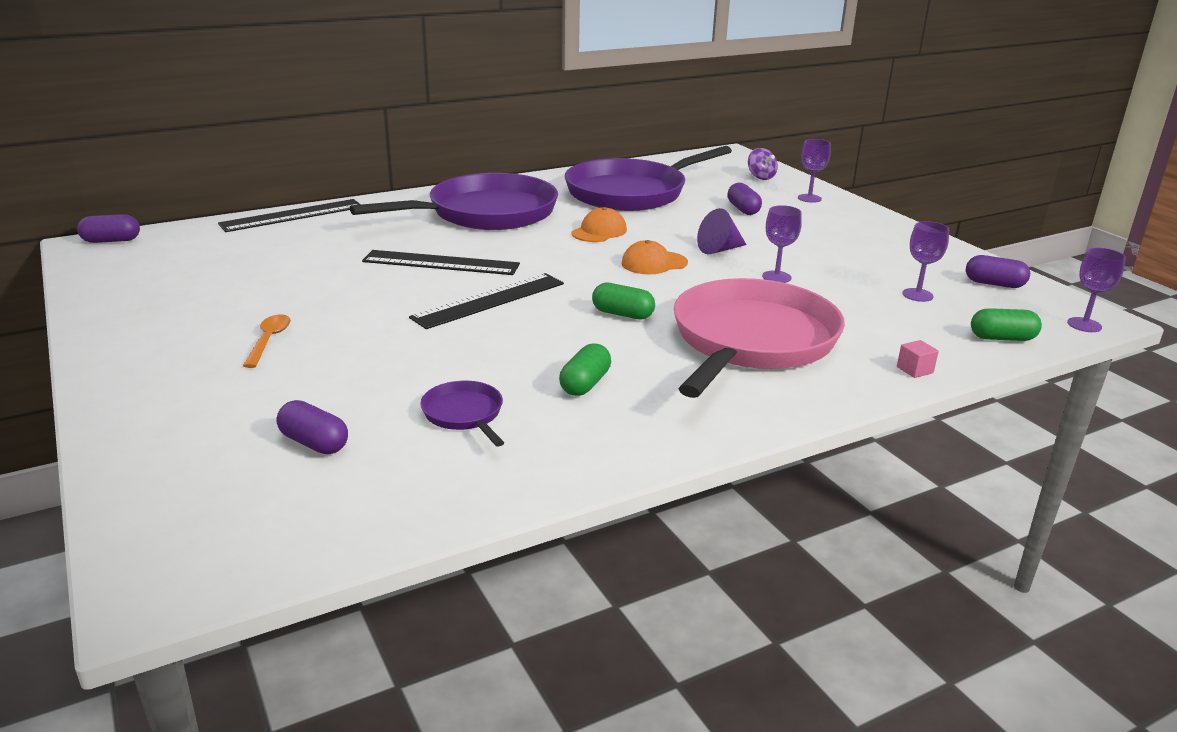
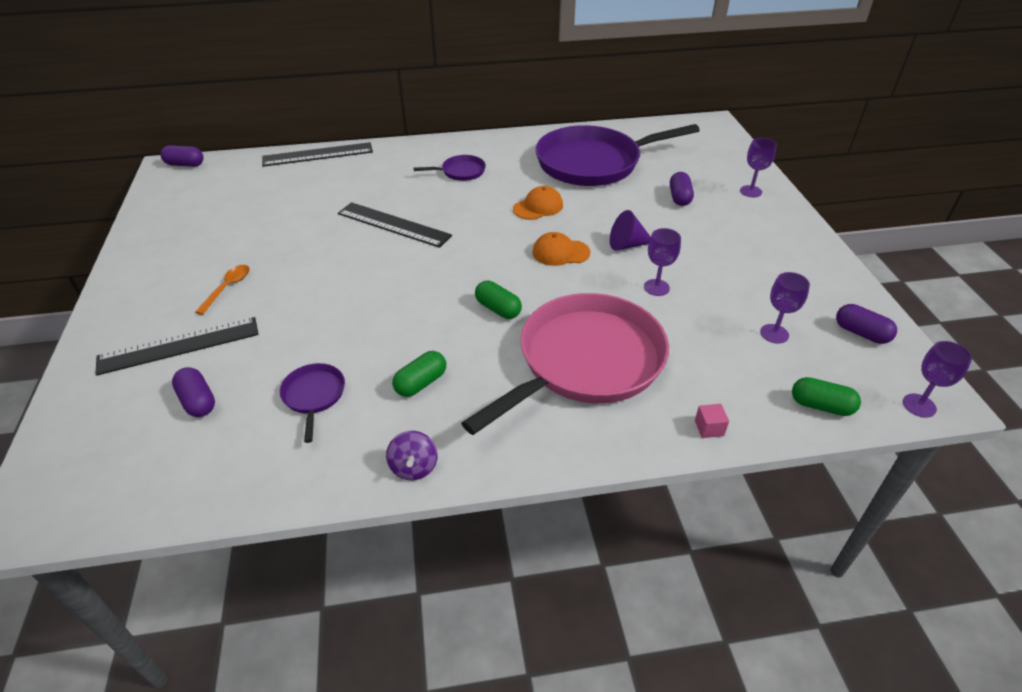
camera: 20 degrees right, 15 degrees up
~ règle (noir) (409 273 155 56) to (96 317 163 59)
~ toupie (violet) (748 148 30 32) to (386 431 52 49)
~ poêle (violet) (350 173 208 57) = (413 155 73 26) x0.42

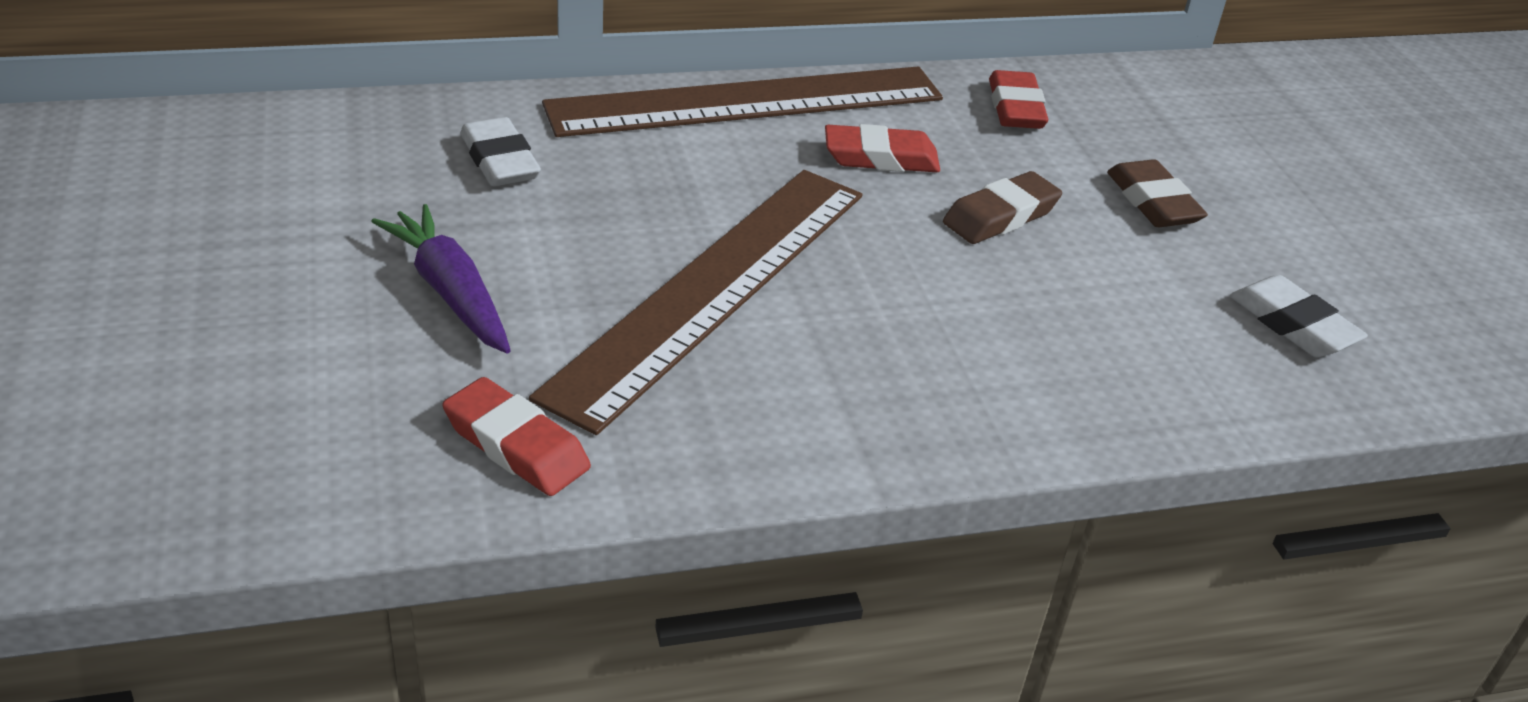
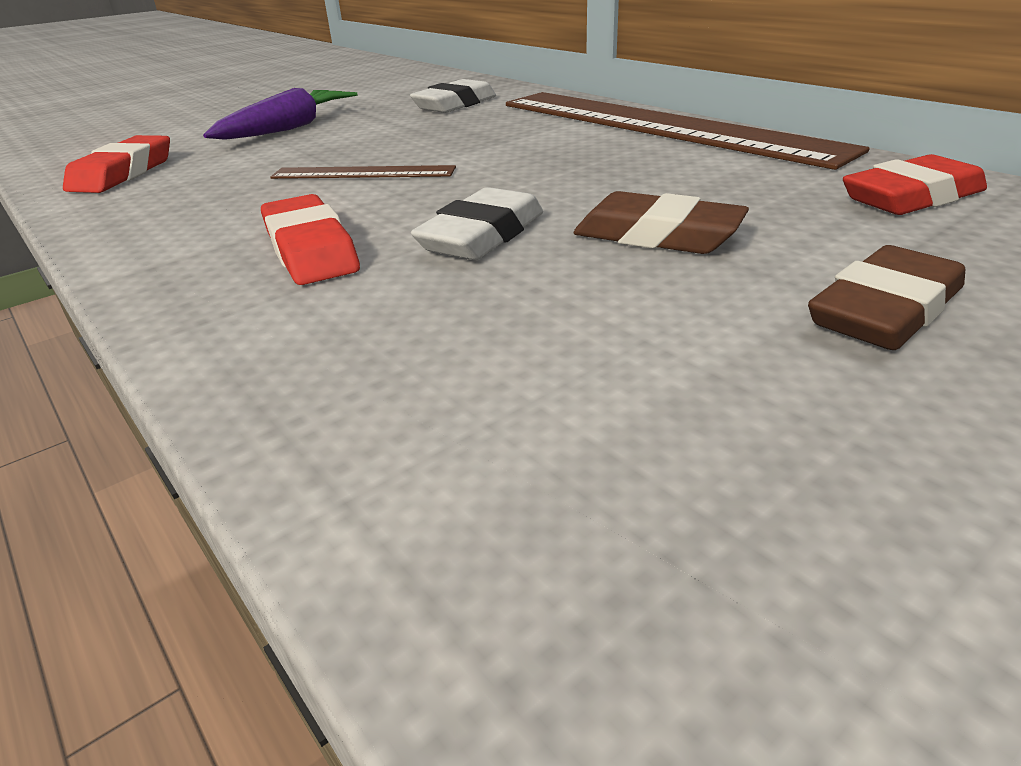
camera: 70 degrees right, 5 degrees down
~ gomme (rouge) (825 124 115 48) to (261 194 99 91)
~ règle (marron) (529 170 333 265) = (270 165 186 14) x0.42
~ gomme (blanc) (1230 275 138 82) to (411 187 132 73)

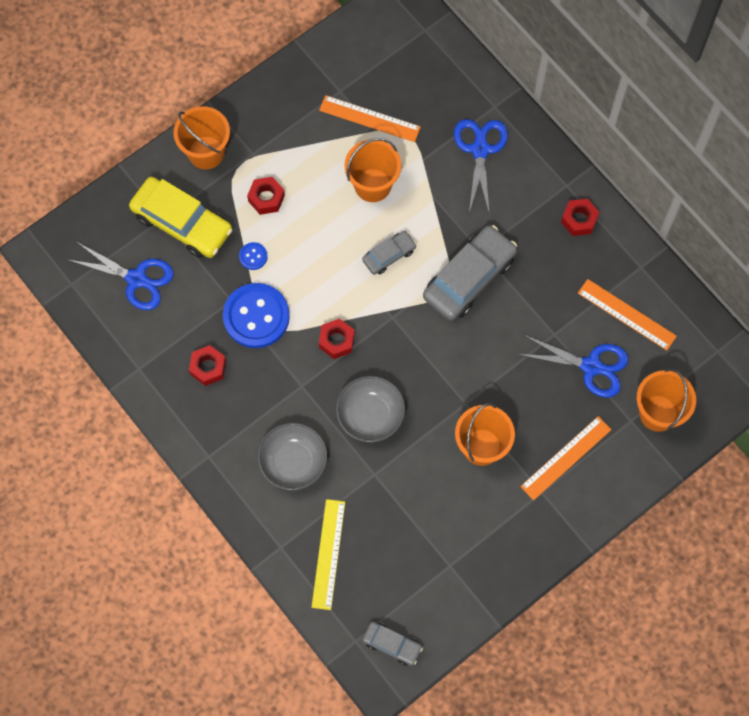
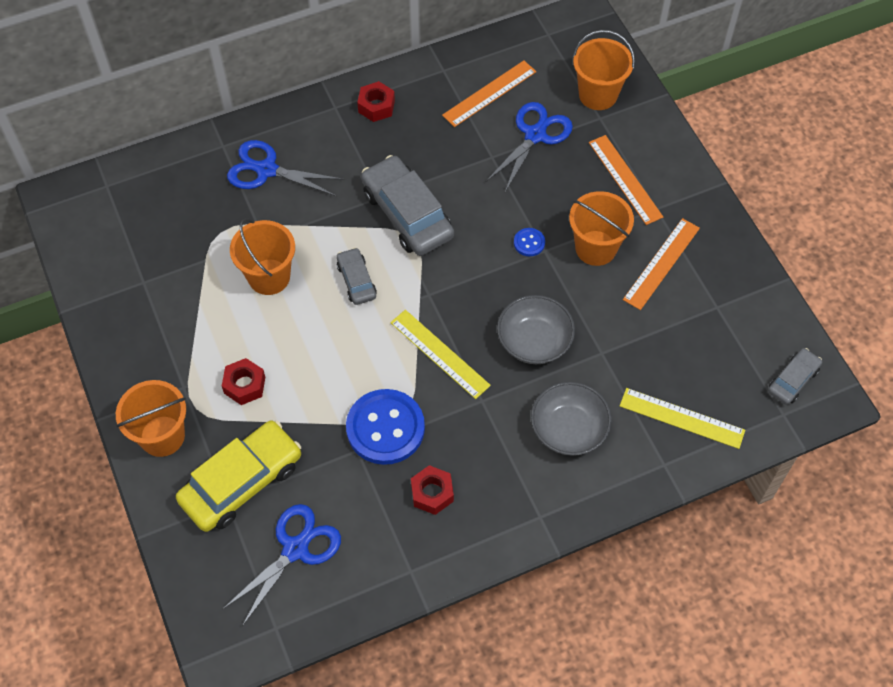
camera: 75 degrees left, 10 degrees down
~ écrou (rouge) (319 318 36 41) to règle (jaune) (390 310 101 89)
~ bouton (bleu) (239 242 29 28) to (514 228 31 28)
~ règle (orange) (319 95 102 47) to (623 218 77 92)

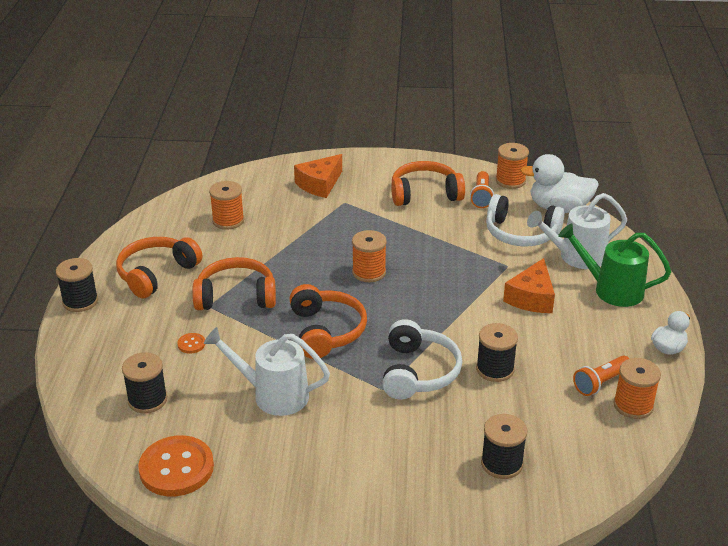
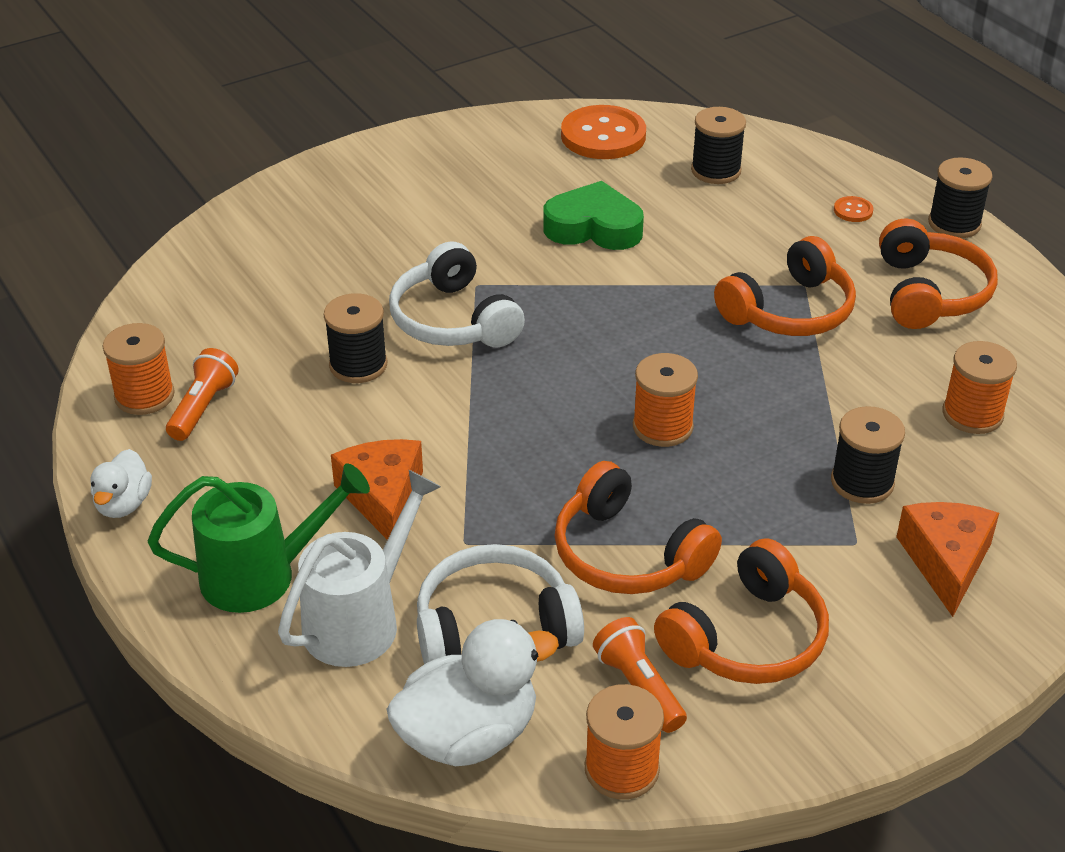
camera: 145 degrees right, 5 degrees up
~ arrosoir (blanc) (204 327 126 89) to cœur (vert) (543 181 101 69)
~ casque audio (orange) (289 284 78 75) to (554 461 168 133)
~ bobine (noir) (481 414 46 65) to (831 406 74 98)
~ bouton (orange) (177 333 28 21) to (834 196 39 26)

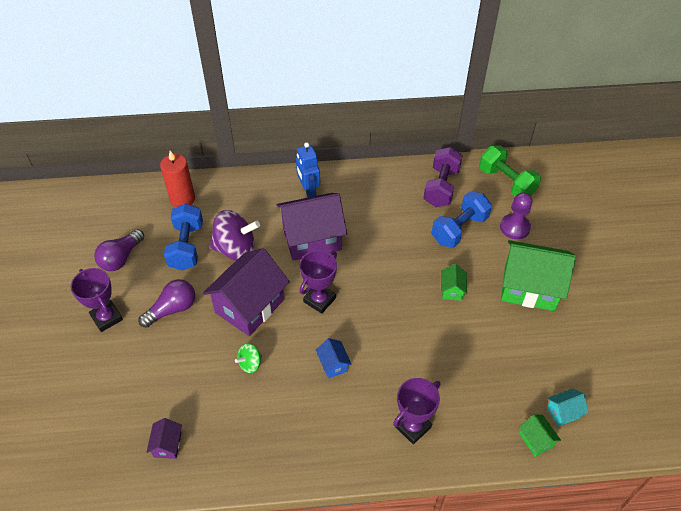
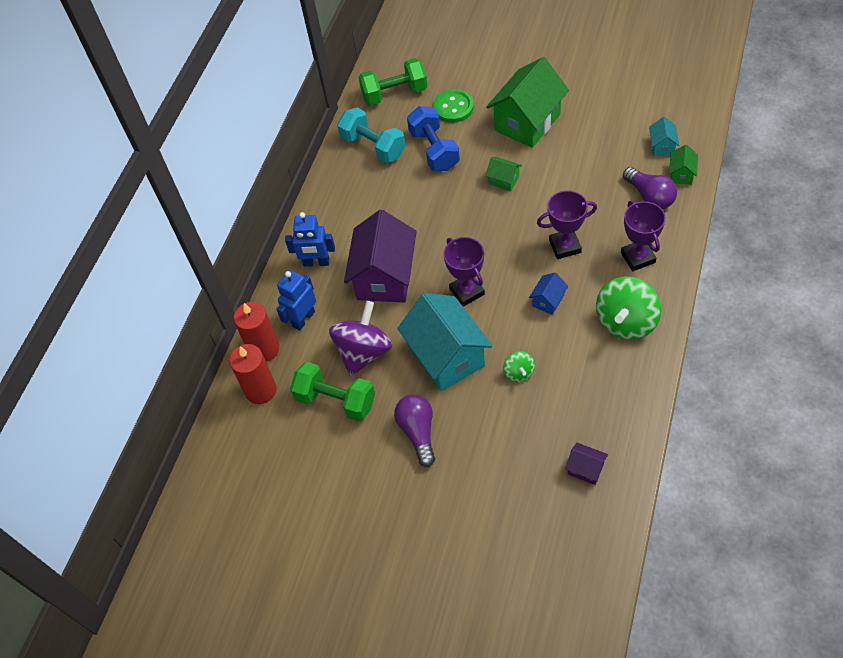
camera: 60 degrees left, 5 degrees up
+ bougie (rouge) (234 302 45 60)
+ robot (bleu) (276 270 40 61)
~ haltère (bleu) (164 203 39 68) to haltère (vert) (290 362 85 59)
~ haltère (violet) (423 147 40 60) to haltère (turquoise) (337 108 69 55)
~ maison (violet) (203 248 87 88) to maison (turquoise) (397 293 96 98)
~ pion (violet) (500 192 32 47) to bouton (vert) (433 89 41 34)
~ maison (bleu) (316 338 36 40) = (529 273 39 42) 60 degrees counterclockwise
~ trophée (violet) (70 268 53 64) to (537 191 60 68)
+ toupie (vert) (596 277 65 63)
~ ampoule (violet) (94 229 50 42) to (623 167 54 42)
~ maison (vert) (519 414 42 43) = (669 145 29 40) 75 degrees counterclockwise

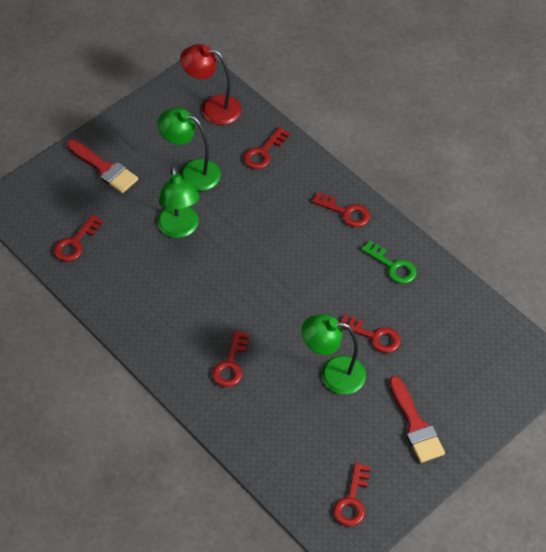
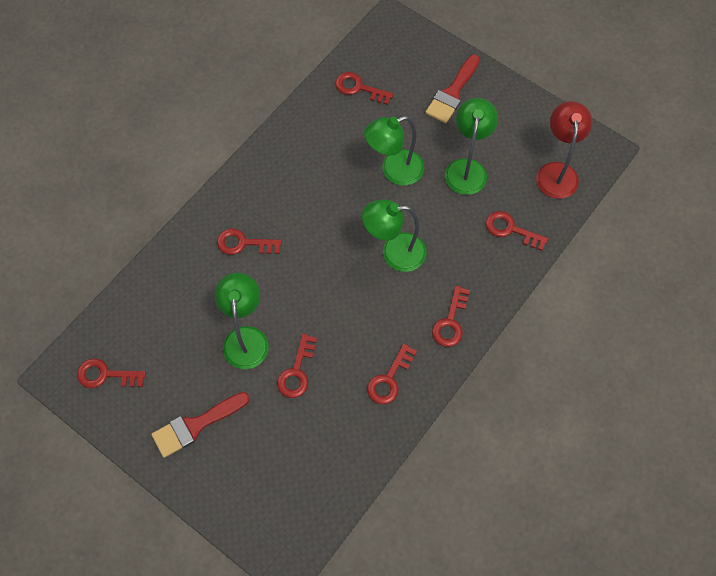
camera: 80 degrees right, 10 degrees up
+ lampe (vert) (362 199 65 73)
~ clé (vert) (361 240 56 44) to clé (rouge) (367 343 50 61)

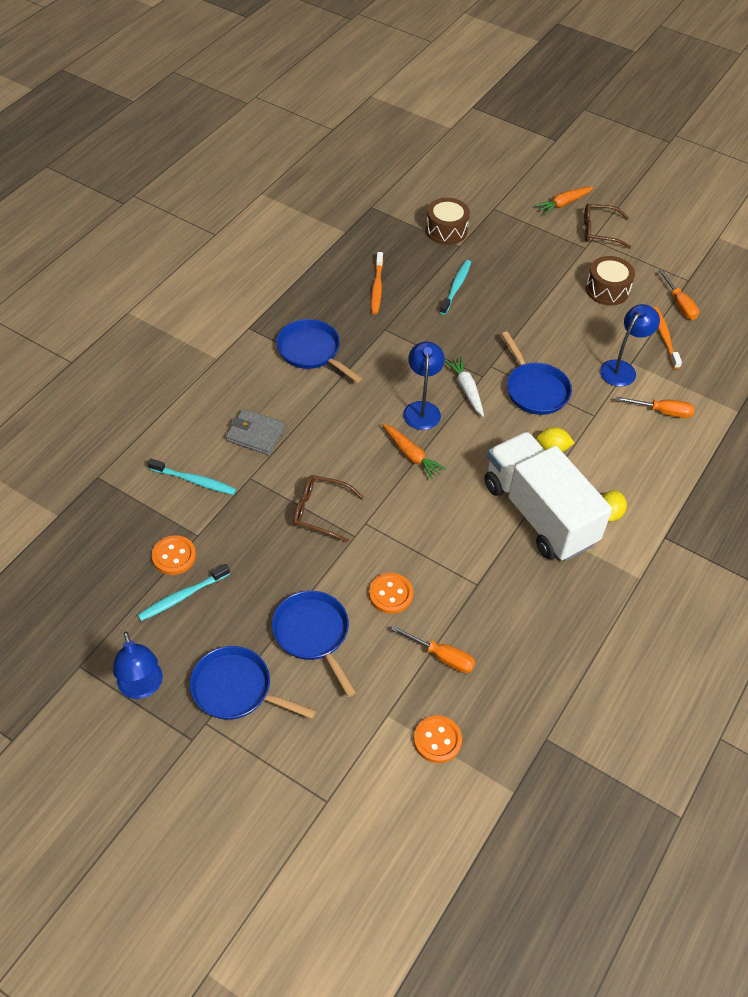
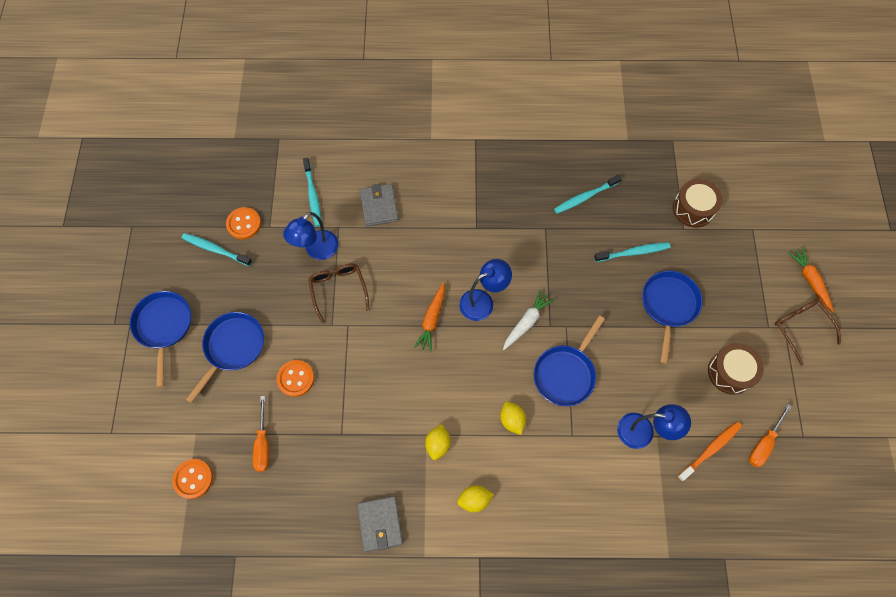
camera: 60 degrees right, 15 degrees up
~ lampe (bleu) (113 632 50 67) to (283 212 55 48)
+ portefeuille (gris) (357 496 46 56)
~ camion (blanc) (485 432 127 129) to citron (jaune) (425 424 26 36)
~ brosse à dents (orange) (371 252 12 62) to brosse à dents (turquoise) (554 175 68 39)
~ poêle (bleu) (276 319 86 64) to (642 271 61 93)
~ carotte (orange) (535 187 59 28) = (788 247 46 66) 45 degrees clockwise
- tournevis (orange) (616 396 78 22)

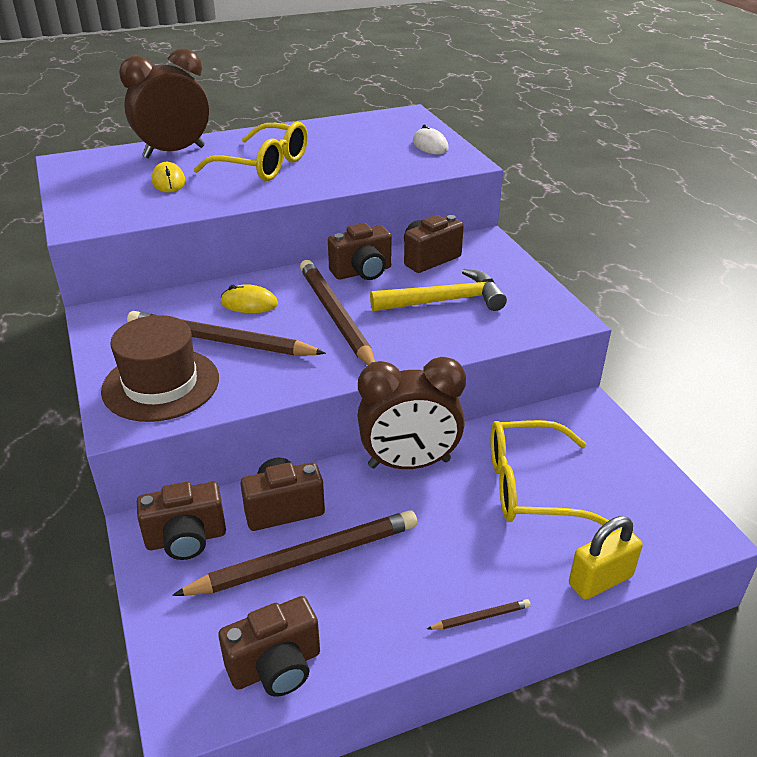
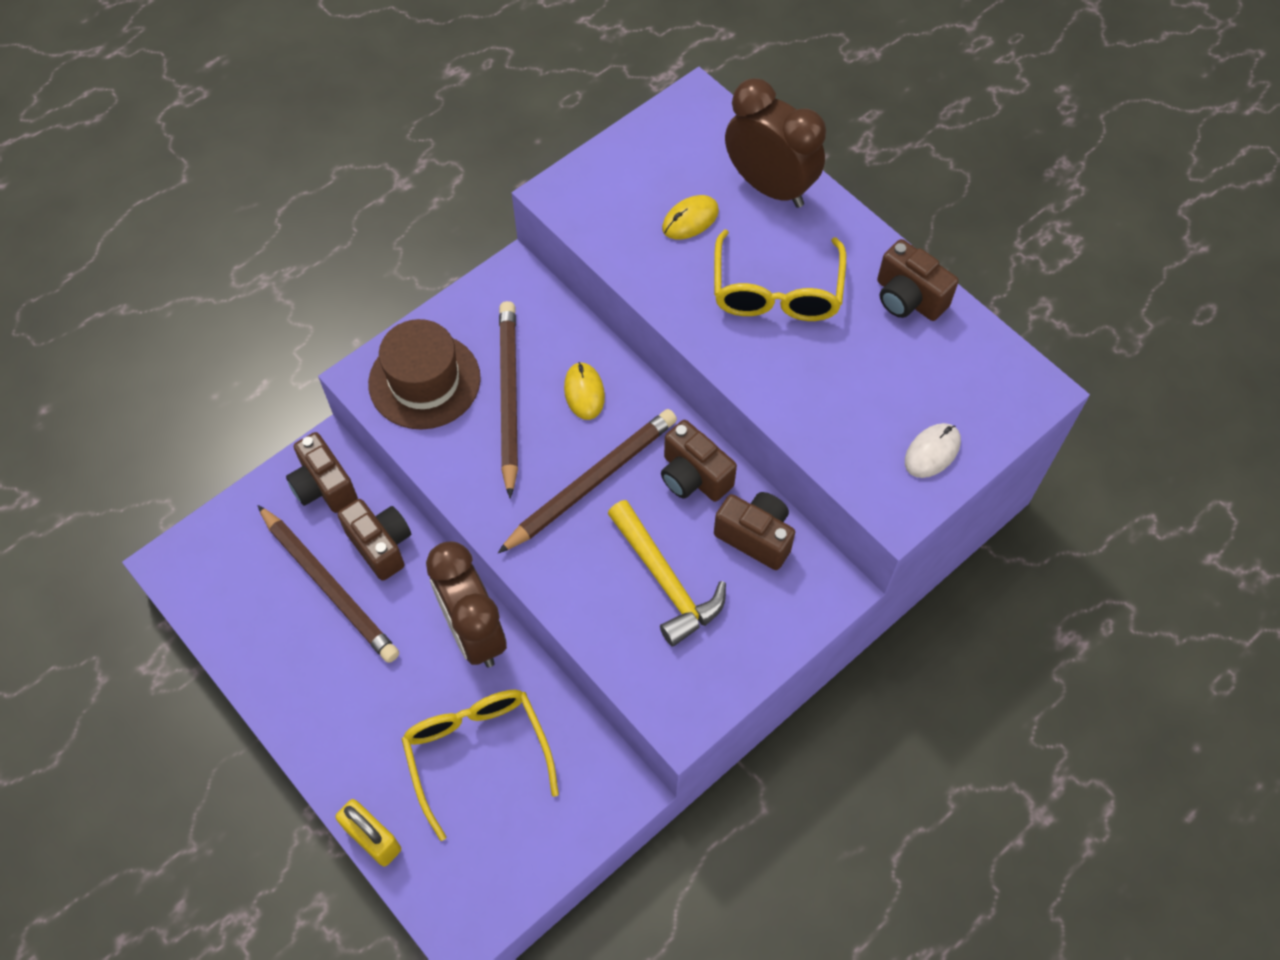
camera: 70 degrees right, 25 degrees up
~ appareil photo (marron) (218 596 102 100) to (877 239 82 82)
- crayon (marron) (427 599 104 31)

